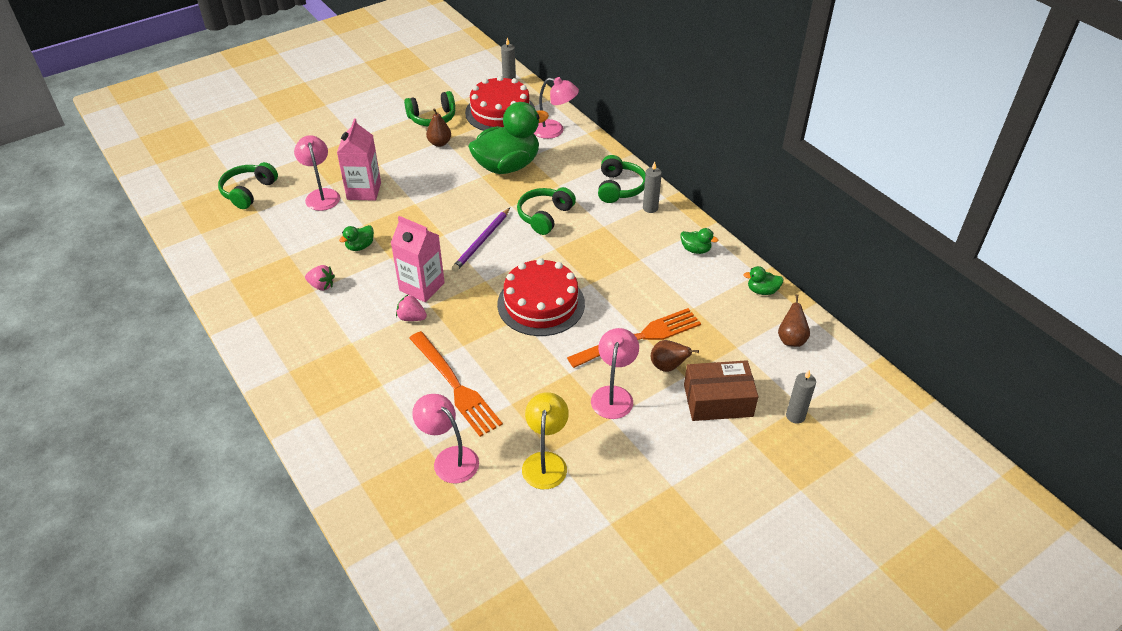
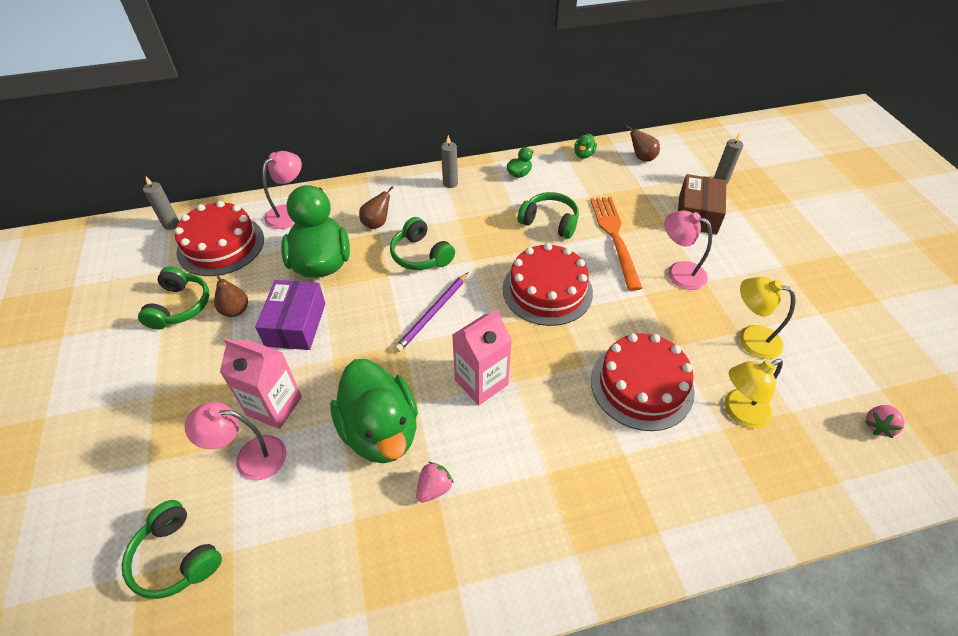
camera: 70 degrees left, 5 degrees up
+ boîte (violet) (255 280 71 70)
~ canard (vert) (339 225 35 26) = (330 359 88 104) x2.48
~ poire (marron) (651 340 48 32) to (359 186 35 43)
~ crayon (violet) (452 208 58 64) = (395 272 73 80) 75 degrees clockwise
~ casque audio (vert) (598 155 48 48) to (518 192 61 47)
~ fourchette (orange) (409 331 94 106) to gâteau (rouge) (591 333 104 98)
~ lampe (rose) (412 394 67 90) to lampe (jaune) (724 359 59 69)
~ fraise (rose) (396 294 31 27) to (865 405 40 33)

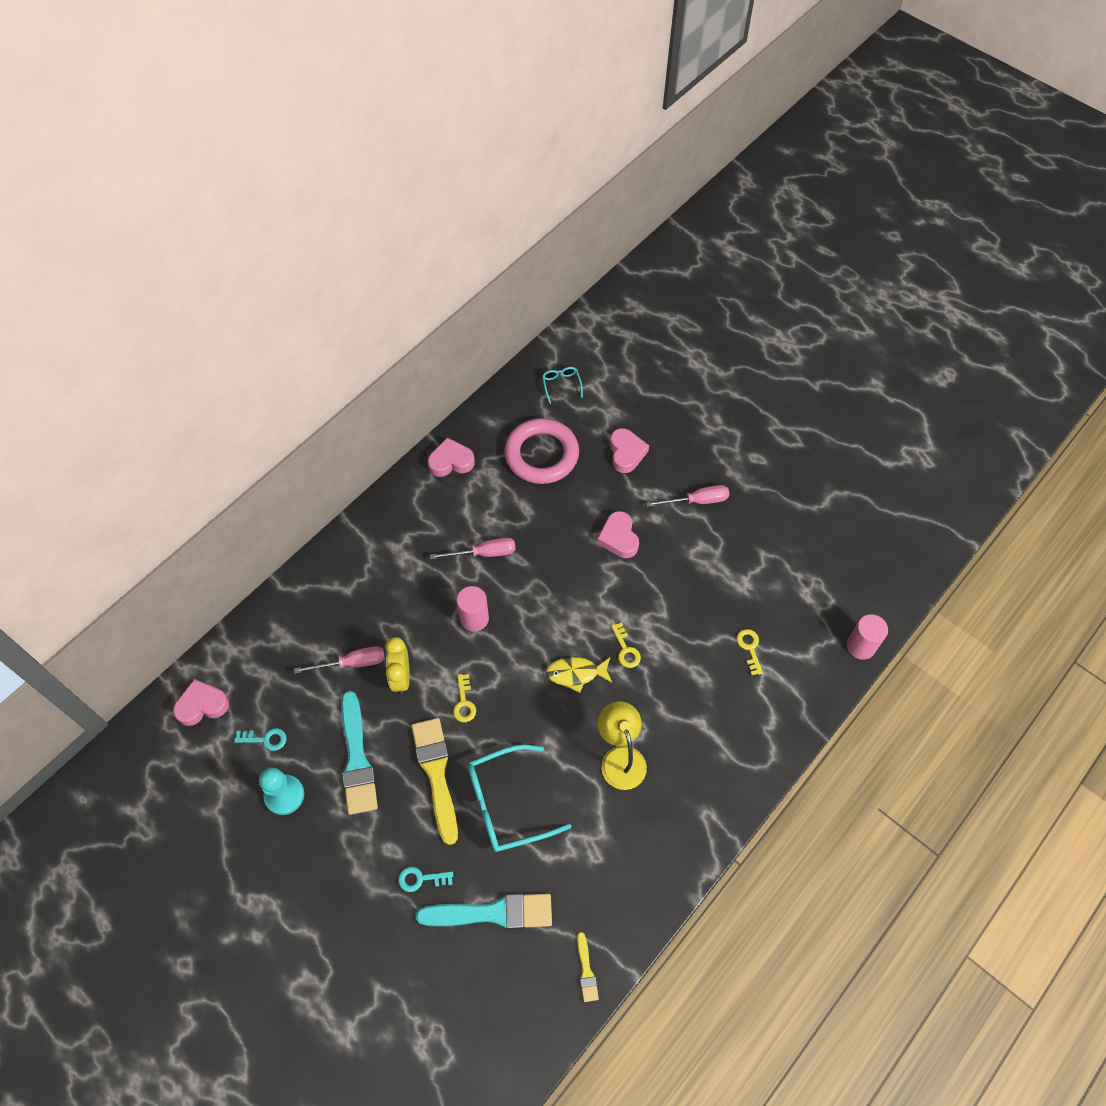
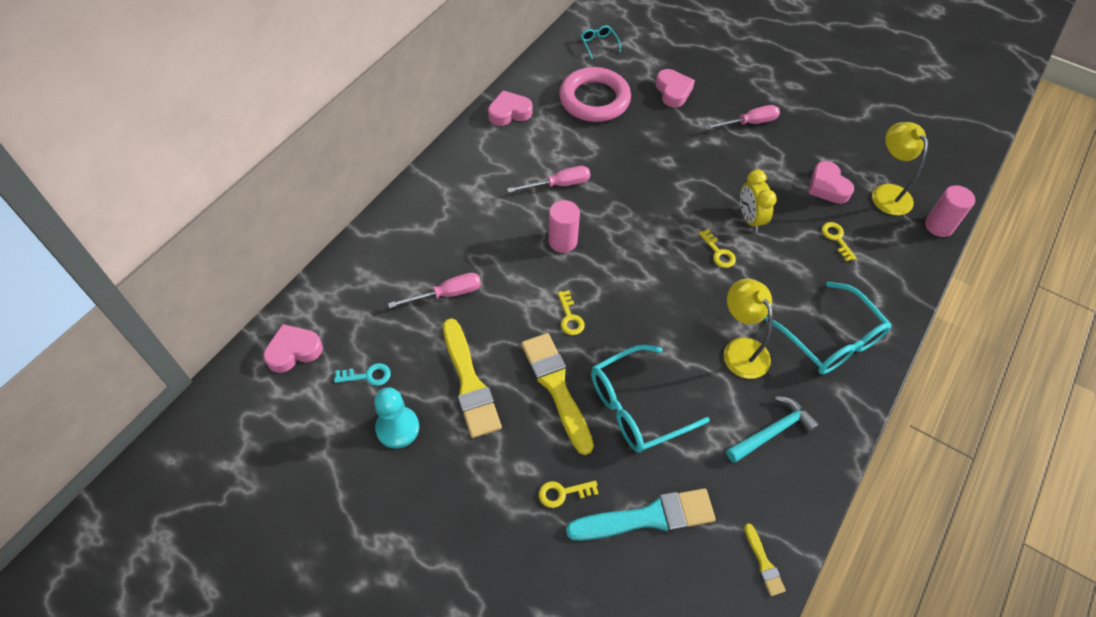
camera: 10 degrees left, 5 degrees down
~ pinceau (turquoise) (341 691 37 124) to pinceau (jaune) (443 318 59 120)
~ clé (turquoise) (398 867 55 25) to clé (jaune) (539 481 60 27)
+ marteau (turquoise) (726 396 93 67)
~ réveil (jaune) (385 637 25 57) to (740 170 37 62)
+ lunettes (turquoise) (765 282 126 92)
~ cœur (rose) (597 511 42 47) to (809 161 45 43)
+ lampe (jaune) (872 122 56 94)
- poisson (jaune) (546 657 66 36)

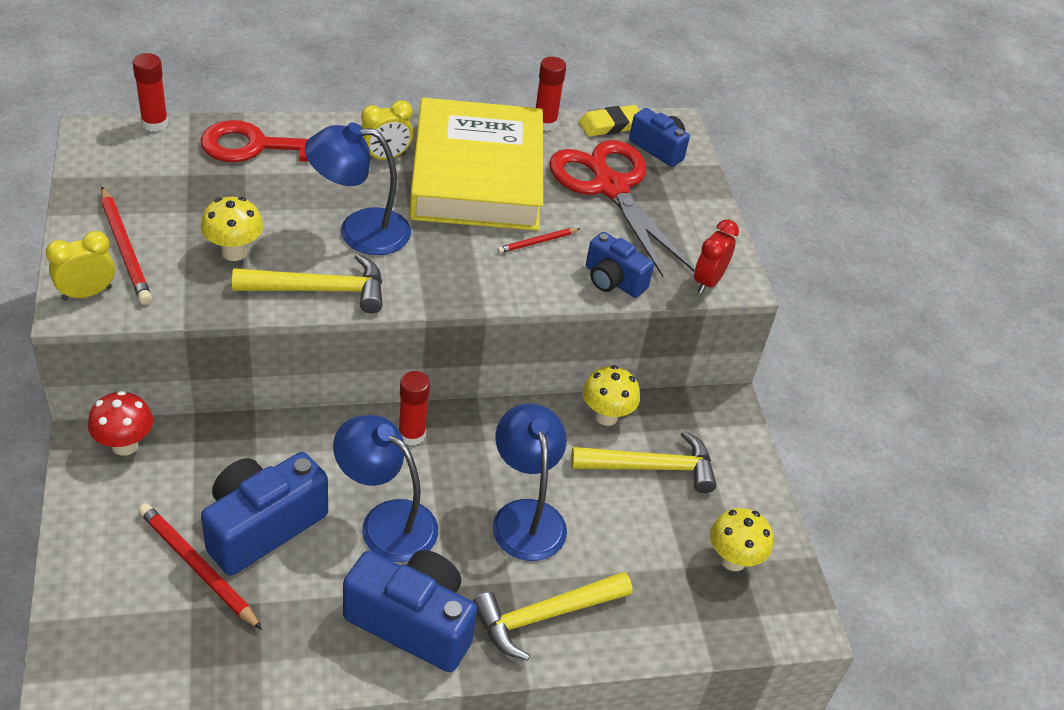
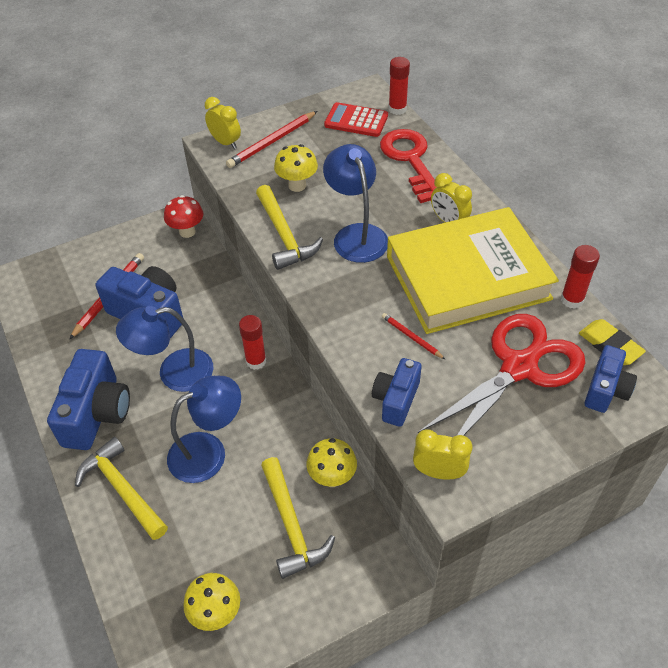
camera: 80 degrees right, 5 degrees up
~ lampe (bleu) (333 415 105 147) = (116 306 97 86) 120 degrees counterclockwise
+ calculatrice (rouge) (324 102 64 35)
~ réveil (rouge) (694 219 45 75) to réveil (jaune) (413 430 60 50)

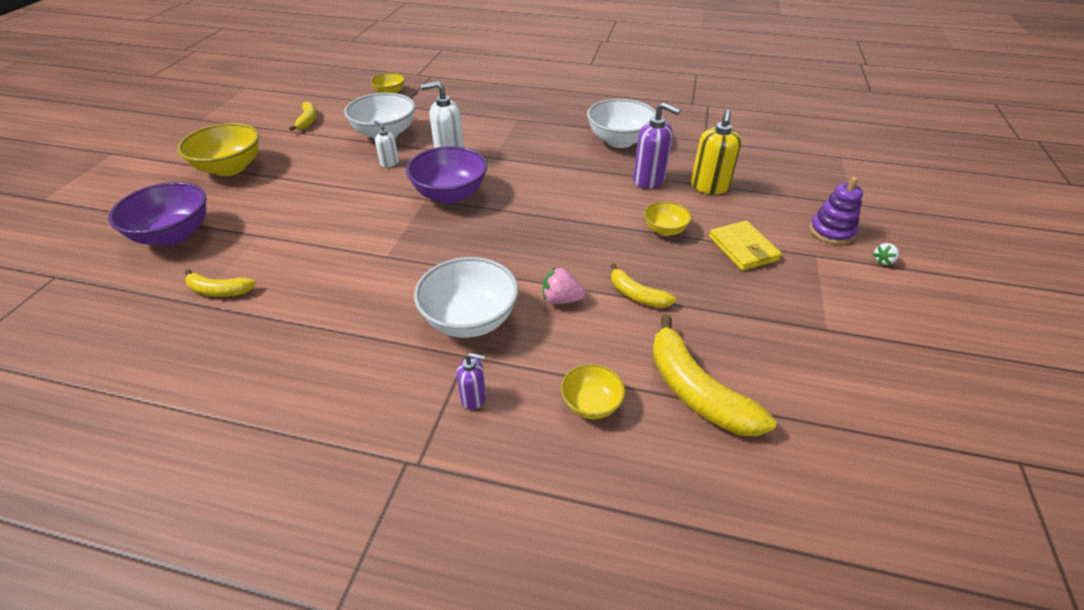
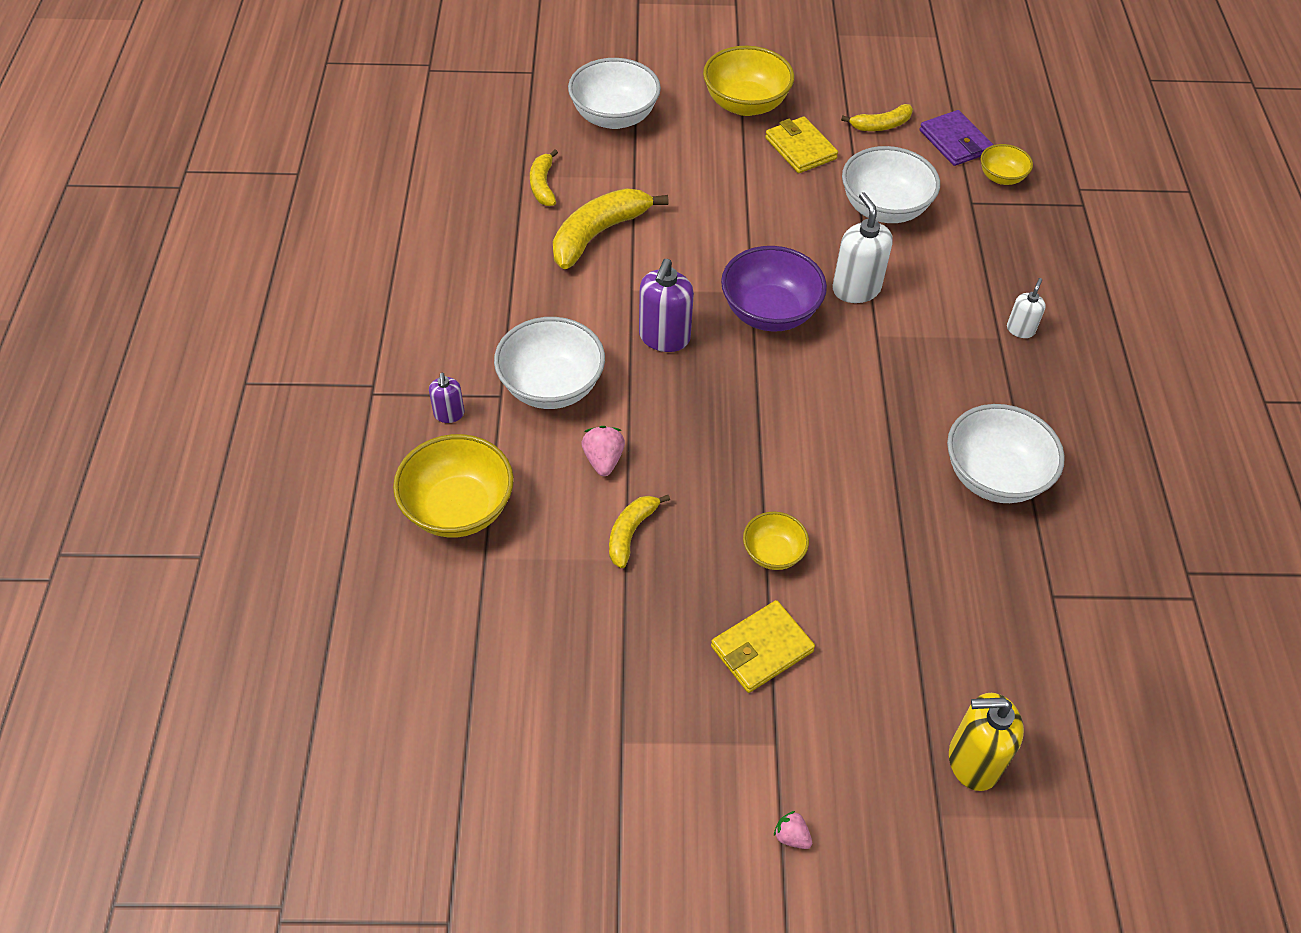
camera: 75 degrees right, 10 degrees up
~ bol (jaune) (561 364 64 55) = (393 434 121 103) x1.82
~ banane (jaune) (652 315 125 121) to (553 188 115 81)
~ bol (violet) (108 182 98 64) to bol (blanc) (568 58 93 71)
~ distributeur de savon (violet) (633 102 47 87) to (639 259 55 93)
+ portefeuille (jaune) (765 116 73 57)
~ fraise (blanc) (873 243 26 22) to fraise (rose) (774 811 38 38)
+ portefeuille (violet) (920 110 73 56)
~ distributeur de savon (jaune) (691 109 51 85) to (949 693 75 98)
~ distributeur de savon (blanc) (374 120 25 47) to (1007 278 39 60)
- jouet à empiler (violet) (810 177 53 68)

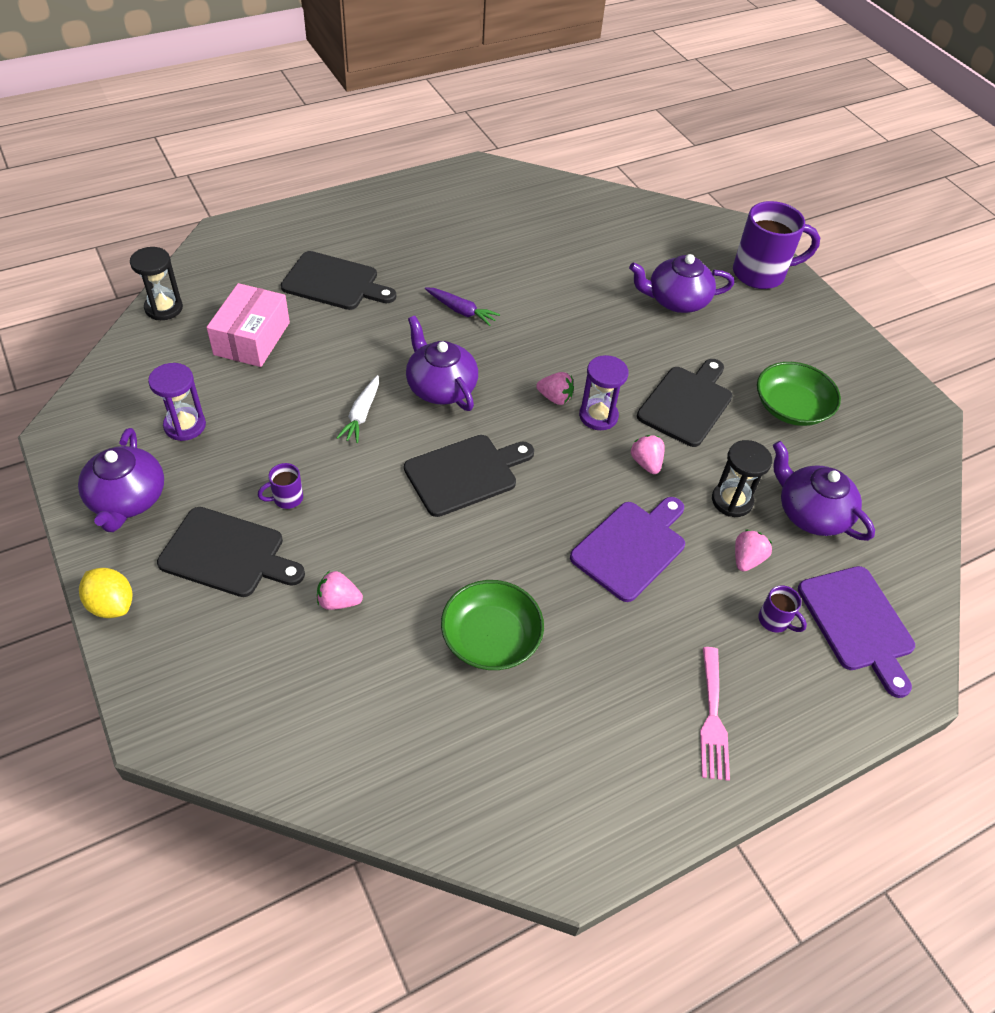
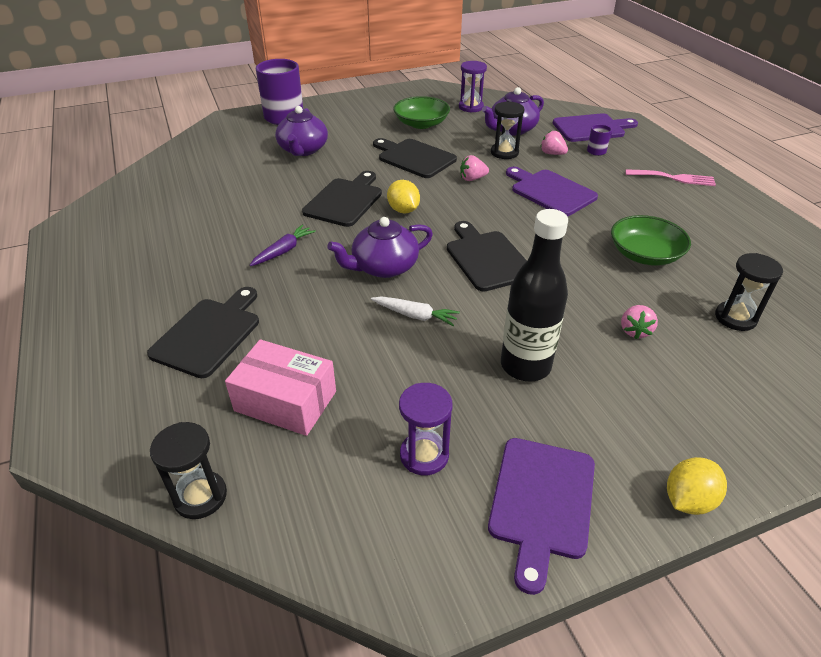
camera: 80 degrees left, 10 degrees down
~ planche à découper (noir) (157 507 148 90) to (302 171 80 56)
~ fraise (rose) (536 372 38 33) to citron (jaune) (387 180 33 34)
~ sablier (violet) (579 355 50 75) to (459 61 28 52)
~ théière (violet) (78 428 86 104) to planche à découper (violet) (488 438 107 157)
~ tasse (violet) (258 463 45 46) to bouteille (noir) (501 209 67 173)
+ sablier (noir) (715 253 68 78)

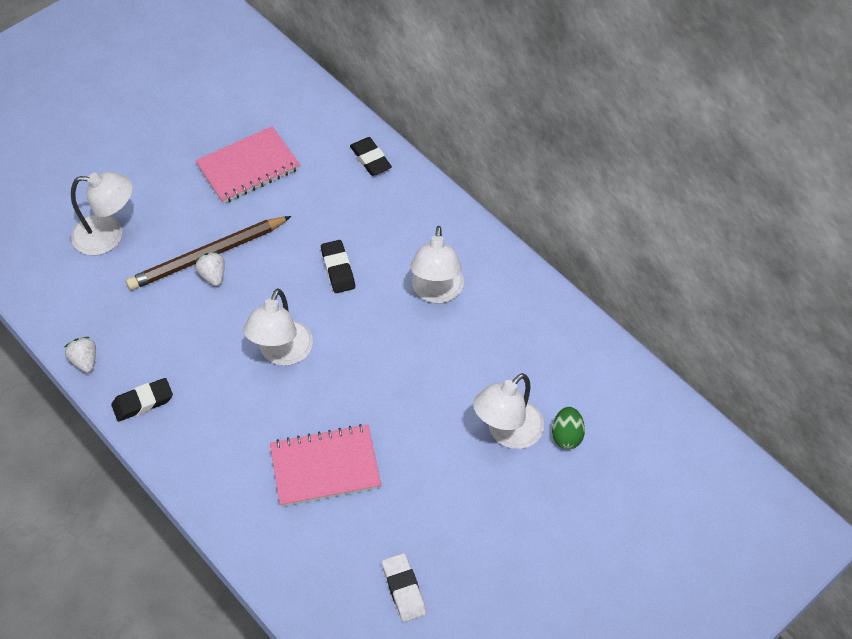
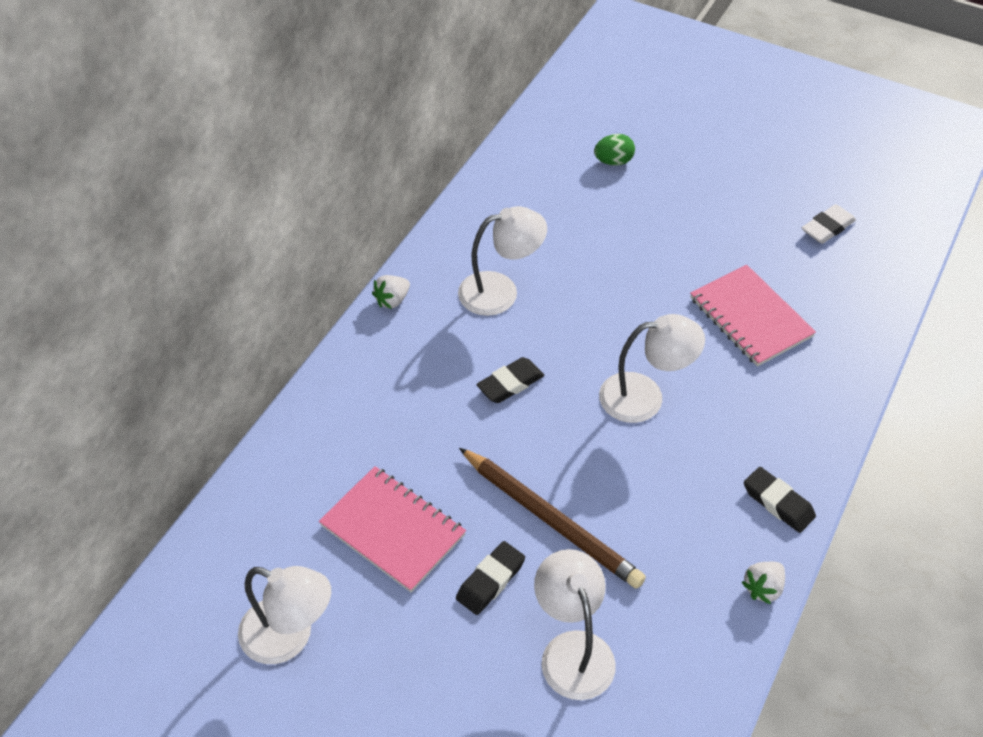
camera: 110 degrees left, 5 degrees down
~ lampe (blanc) (473 373 71 76) to (238 566 93 98)
~ fraise (blanc) (195 252 30 34) to (372 275 38 34)
~ gomme (noir) (350 137 42 39) to (456 541 69 74)

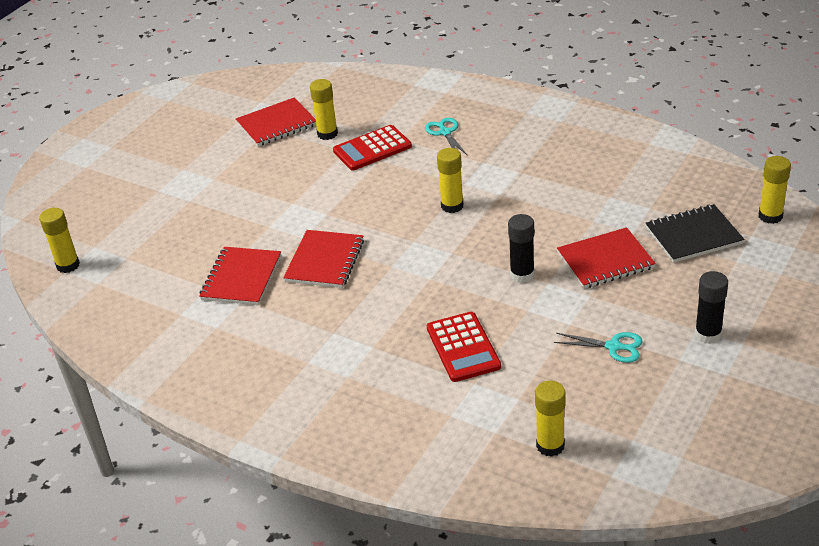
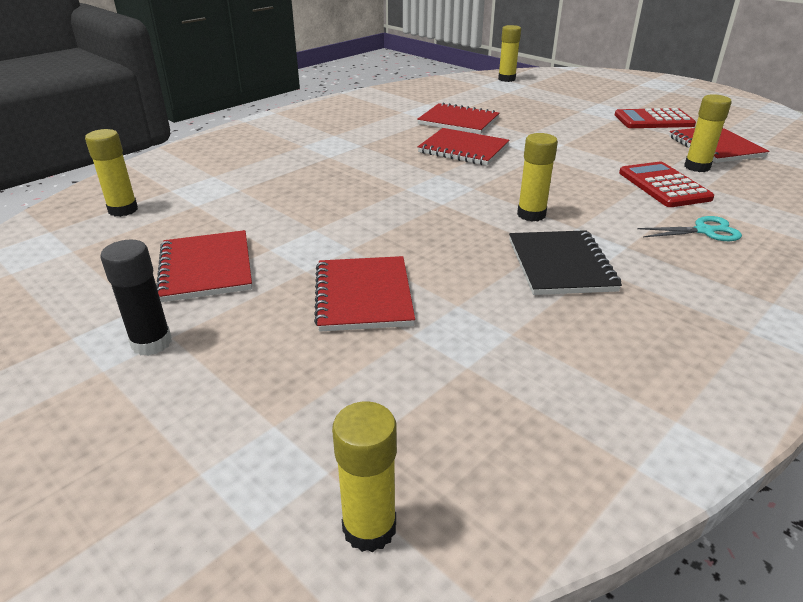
camera: 100 degrees right, 5 degrees down
~ ciseaux (turquoise) (554 332 89 31) to carnet (rouge) (156 230 96 72)
~ carnet (noir) (645 204 99 59) to (509 230 113 65)
~ calculatrice (rouge) (427 312 74 70) to (615 108 81 20)
- bâton de colle (noir) (508 214 27 69)

